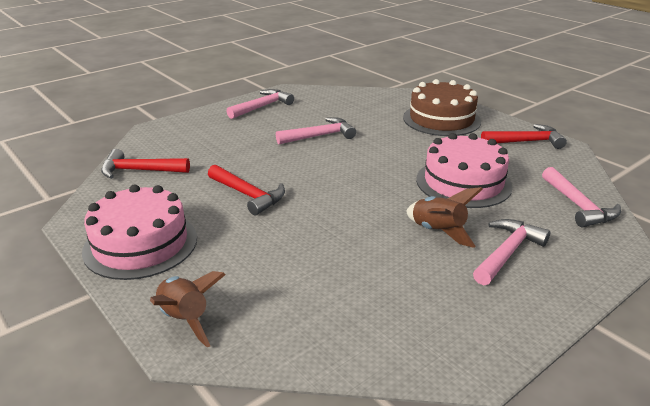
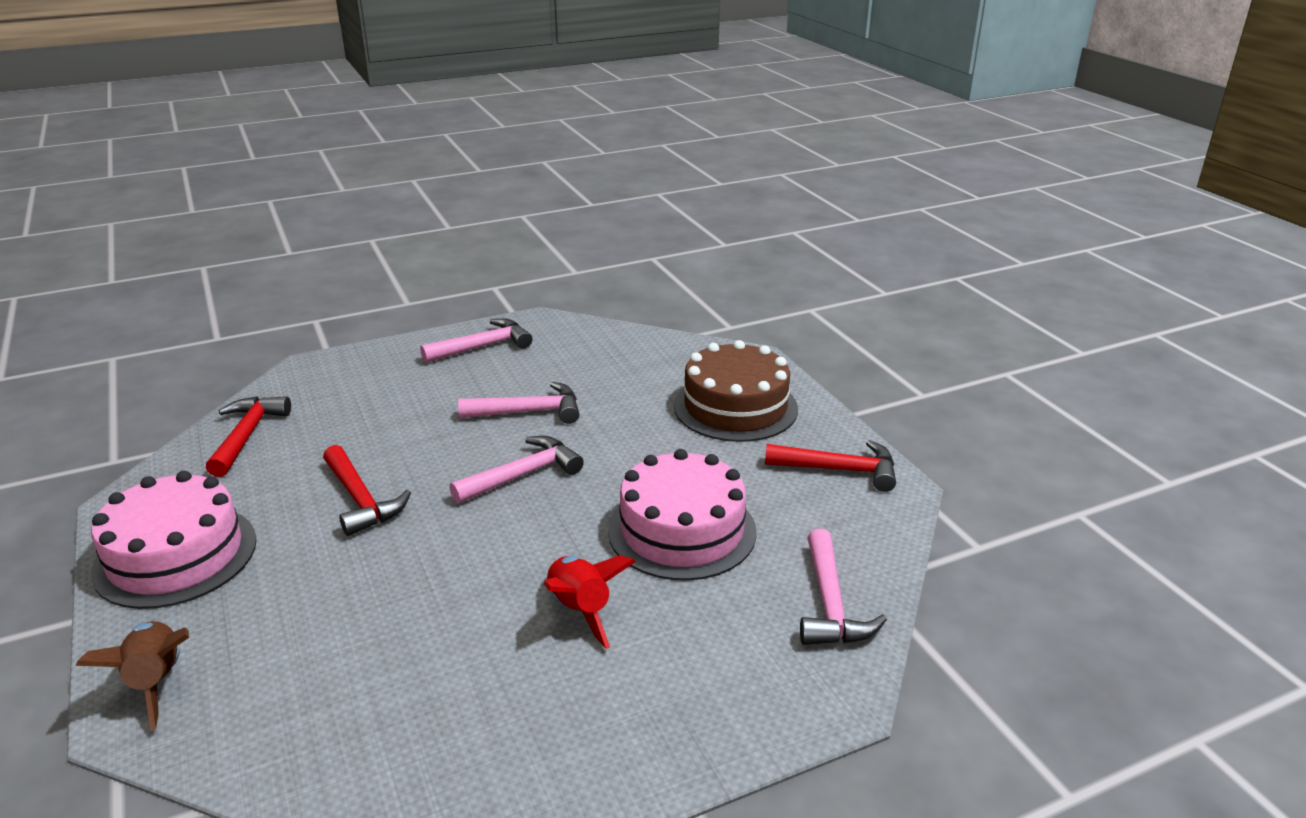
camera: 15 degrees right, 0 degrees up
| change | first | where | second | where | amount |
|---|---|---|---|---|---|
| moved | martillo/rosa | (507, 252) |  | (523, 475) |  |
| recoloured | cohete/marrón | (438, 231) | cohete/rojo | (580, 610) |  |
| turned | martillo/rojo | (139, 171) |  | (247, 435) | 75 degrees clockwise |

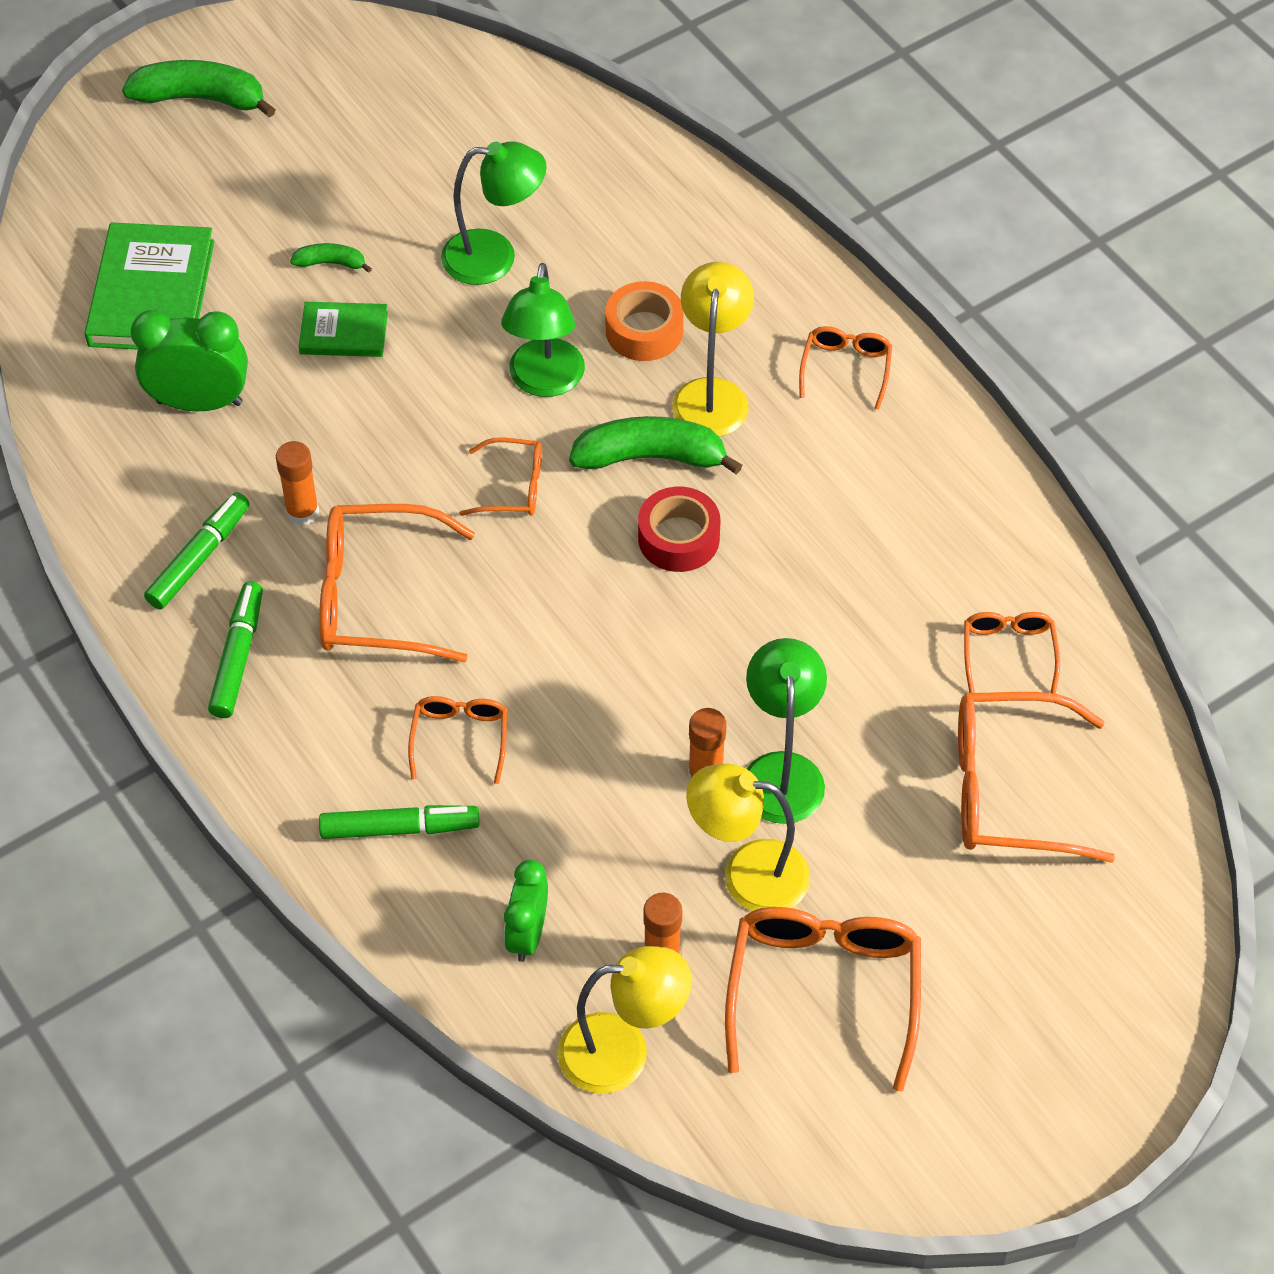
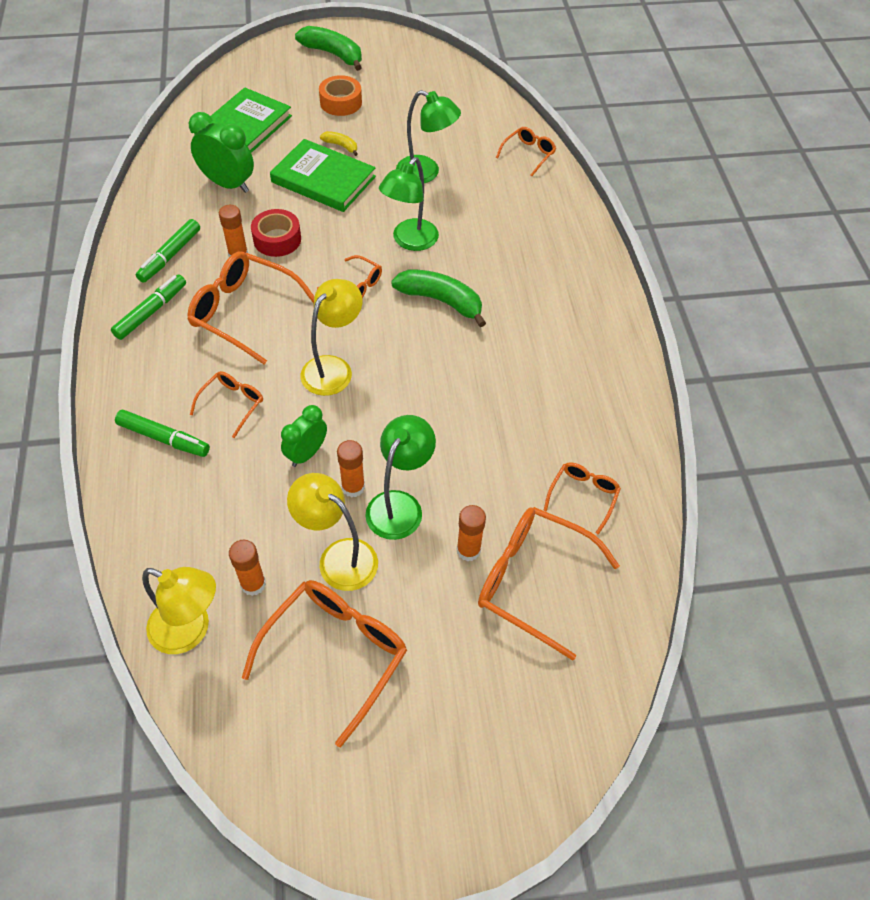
camera: 25 degrees right, 0 degrees up
| change | first | where | second | where | amount |
|---|---|---|---|---|---|
| added |  |  | barra de pegamento/naranja | (468, 550) |  |
| moved | despertador/verde | (527, 934) |  | (306, 454) |  |
| moved | cinta adhesiva/naranja | (644, 331) |  | (341, 102) |  |
| moved | cinta adhesiva/rojo | (678, 538) |  | (277, 239) |  |
| moved | lámpara/amarillo | (712, 394) |  | (333, 368) |  |
| moved | gafas/naranja | (846, 369) |  | (528, 154) |  |
| recoloured | plátano/verde | (331, 263) | plátano/amarillo | (341, 146) |  |
| turned | rotulador/verde | (199, 558) |  | (170, 256) | 150 degrees clockwise |
| resized | libro/verde | (344, 333) |  | (323, 179) | x1.78 |

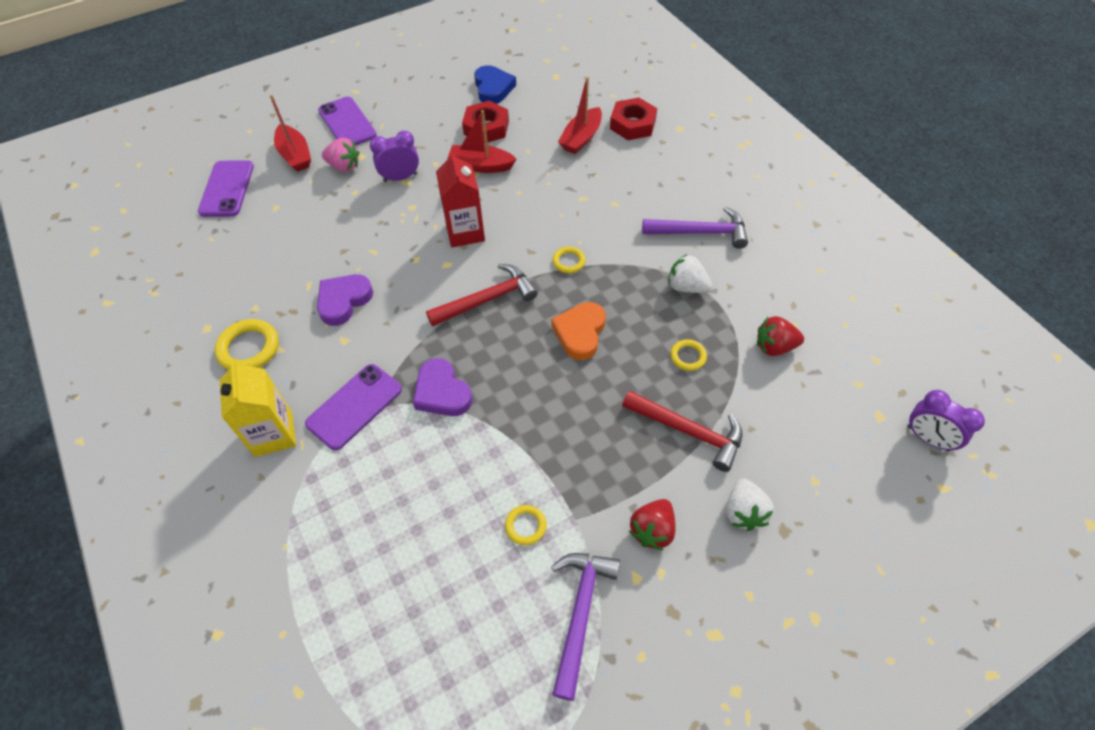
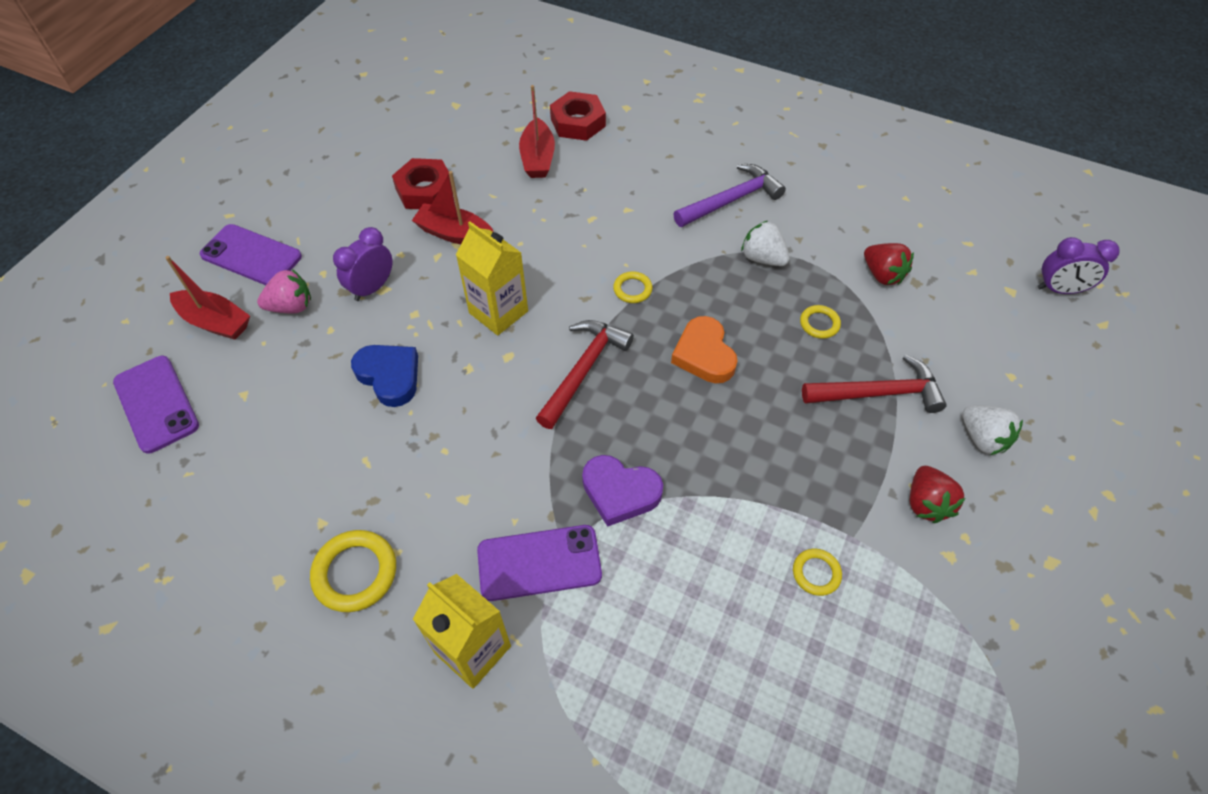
camera: 35 degrees left, 0 degrees up
| change | first | where | second | where | amount |
|---|---|---|---|---|---|
| removed | corazón/morado | (343, 301) |  |  |  |
| removed | martillo/morado | (580, 613) |  |  |  |
| moved | corazón/azul | (493, 88) |  | (389, 376) |  |
| recoloured | cartón de leche/rojo | (465, 232) | cartón de leche/amarillo | (498, 312) |  |
| turned | móvil/morado | (354, 406) |  | (539, 563) | 75 degrees clockwise |
| turned | barco/rojo | (481, 166) |  | (454, 234) | 45 degrees clockwise |
| turned | fresa/blanco | (686, 286) |  | (762, 258) | 45 degrees clockwise |
| turned | fresa/rojo | (774, 347) |  | (882, 275) | 90 degrees counterclockwise |

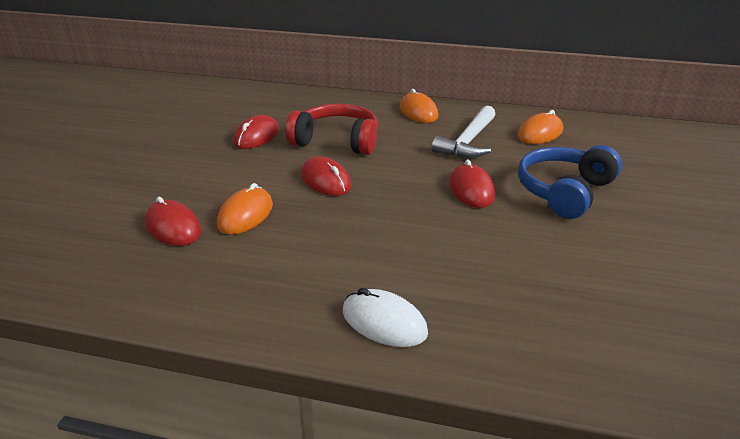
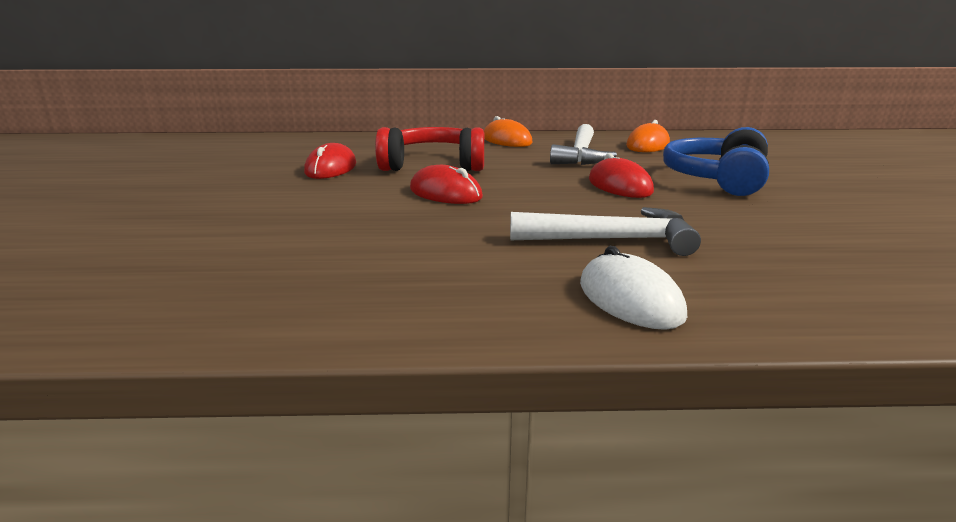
camera: 15 degrees left, 10 degrees down
| change | first | where | second | where | amount |
|---|---|---|---|---|---|
| removed | ratón/rojo | (173, 227) |  |  |  |
| removed | ratón/naranja | (245, 215) |  |  |  |
| added |  |  | martillo/blanco | (611, 240) |  |
| turned | ratón/blanco | (384, 322) |  | (630, 299) | 45 degrees clockwise |

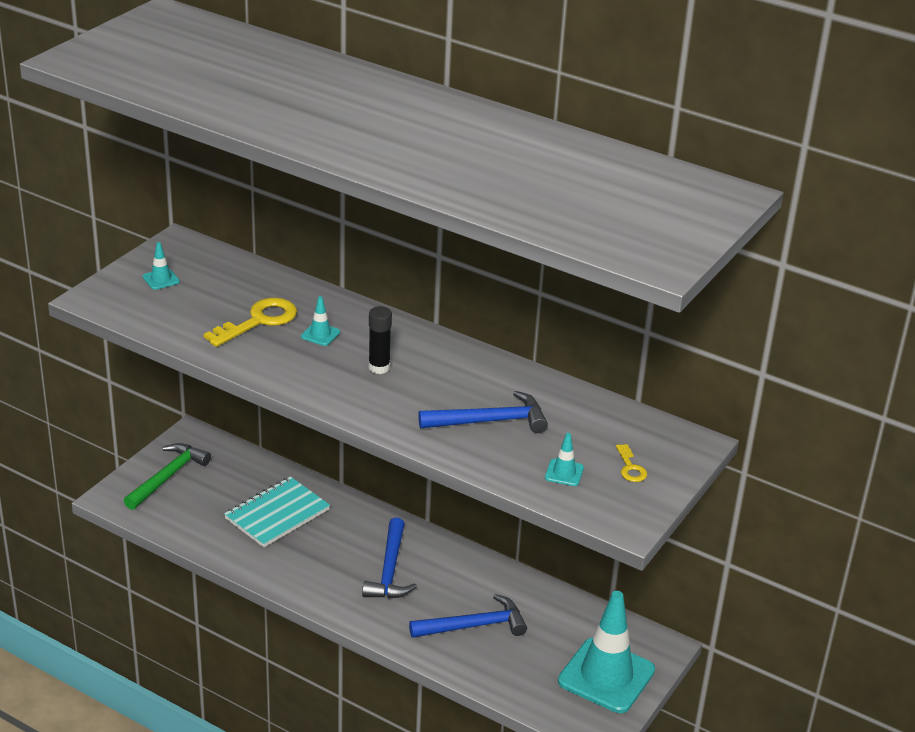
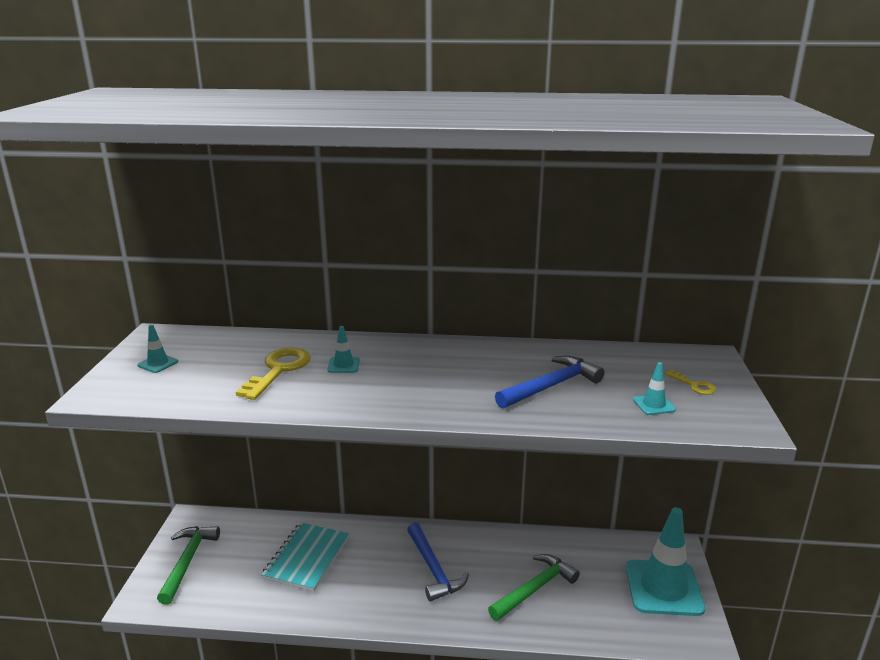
camera: 25 degrees left, 10 degrees down
| change | first | where | second | where | amount |
|---|---|---|---|---|---|
| removed | barra de pegamento/negro | (379, 367) |  |  |  |
| recoloured | martillo/azul | (474, 626) | martillo/verde | (535, 589) |  |

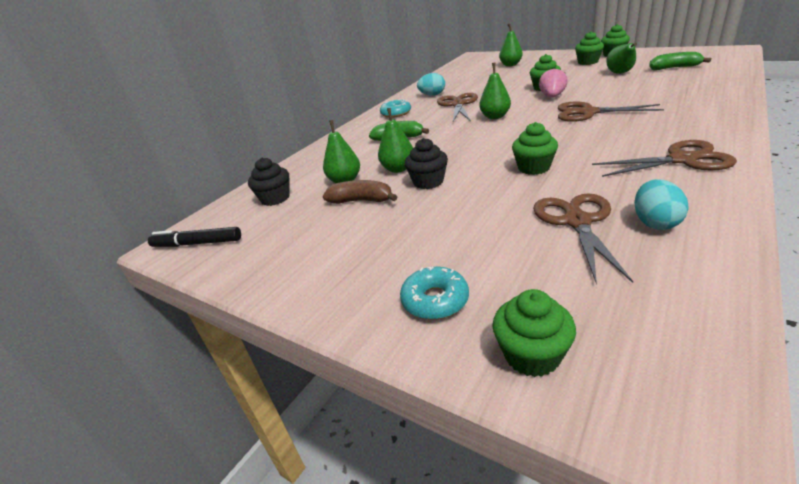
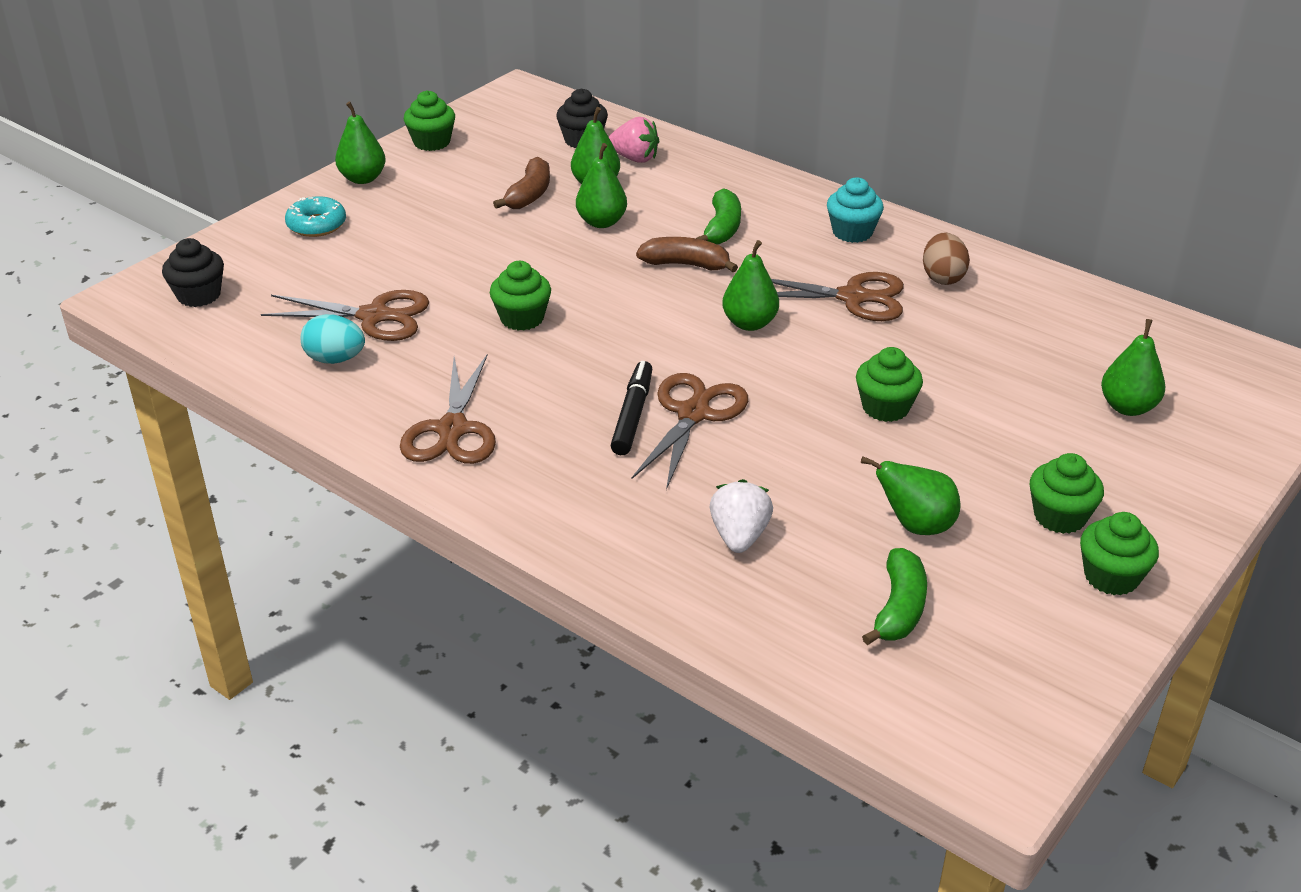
camera: 90 degrees right, 5 degrees up
| change | first | where | second | where | amount |
|---|---|---|---|---|---|
| added |  |  | pera/verde | (363, 178) |  |
| added |  |  | plátano/marrón | (686, 265) |  |
| added |  |  | fresa/blanco | (739, 536) |  |
| moved | rotulador/negro | (197, 243) |  | (632, 415) |  |
| moved | magdalena/negro | (428, 182) |  | (199, 295) |  |
| moved | magdalena/verde | (532, 355) |  | (432, 142) |  |
| moved | fresa/rosa | (552, 97) |  | (635, 158) |  |
| replaced | rosquilla/turquesa | (396, 113) | magdalena/turquesa | (852, 232) |  |
| recoloured | huevo/turquesa | (432, 95) | huevo/marrón | (942, 277) |  |

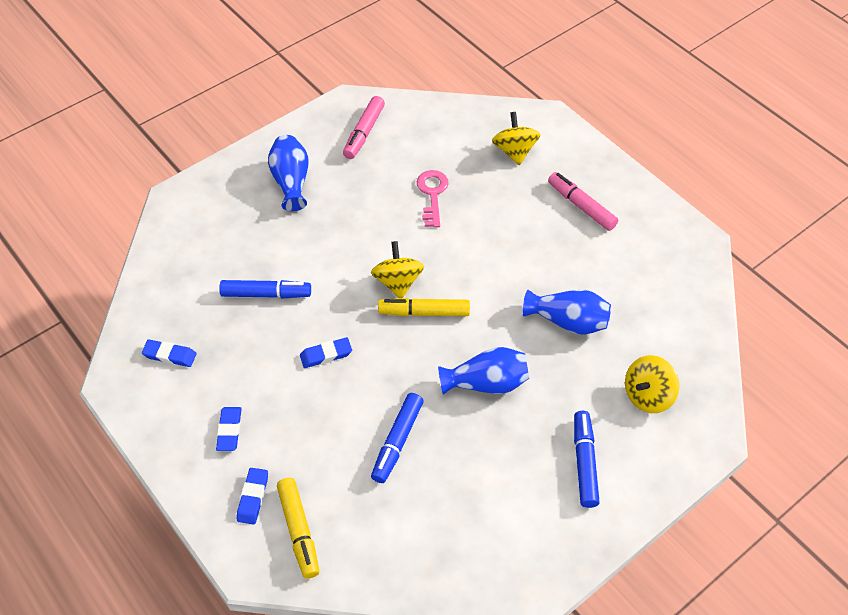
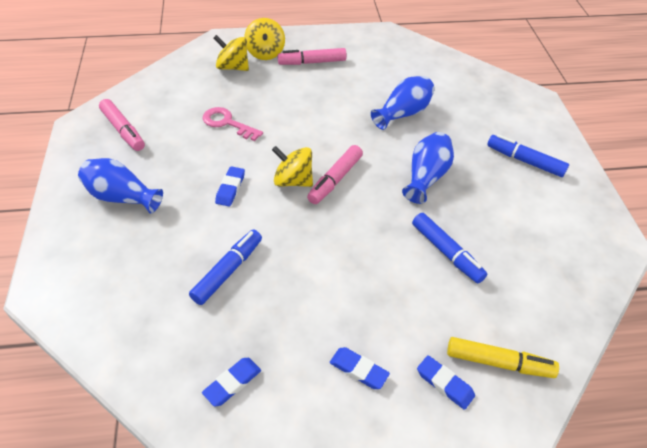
camera: 60 degrees left, 5 degrees down
| change | first | where | second | where | amount |
|---|---|---|---|---|---|
| moved | goma de borrar/azul | (326, 355) |  | (230, 188) |  |
| moved | peonza/amarillo | (647, 395) |  | (265, 53) |  |
| recoloured | rotulador/amarillo | (424, 312) | rotulador/rosa | (335, 179) |  |

